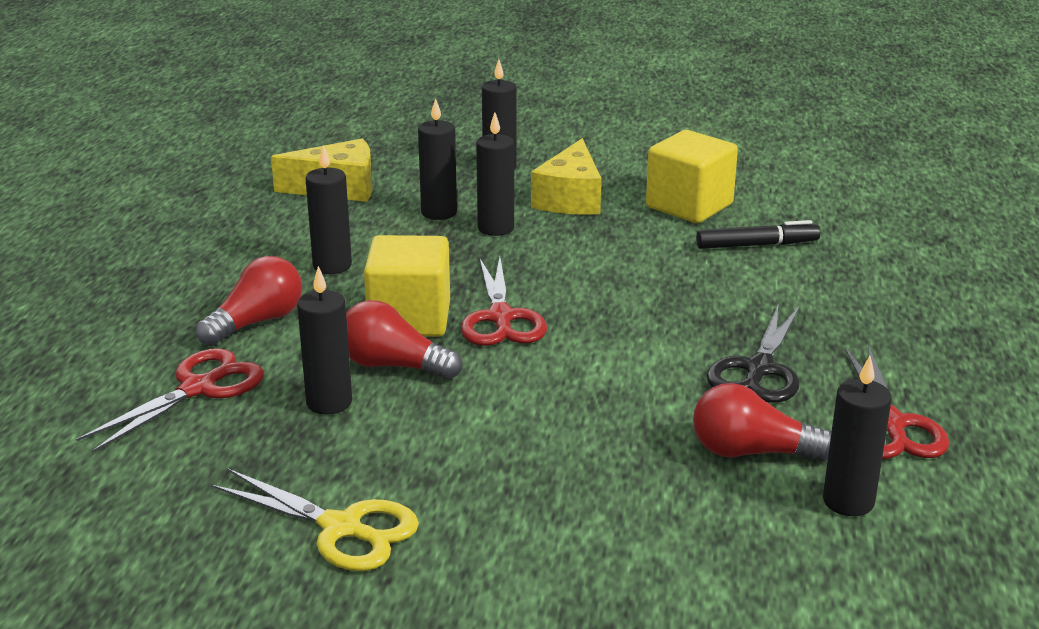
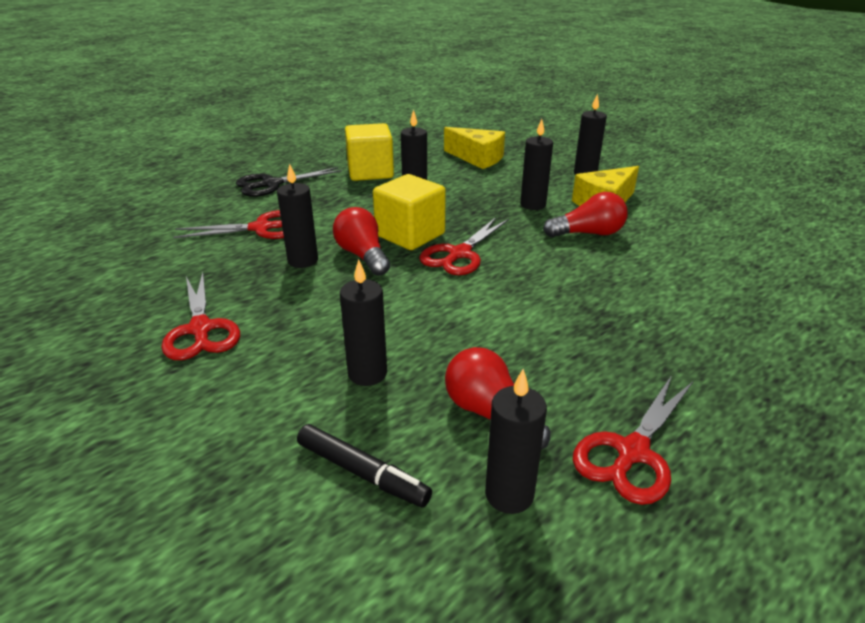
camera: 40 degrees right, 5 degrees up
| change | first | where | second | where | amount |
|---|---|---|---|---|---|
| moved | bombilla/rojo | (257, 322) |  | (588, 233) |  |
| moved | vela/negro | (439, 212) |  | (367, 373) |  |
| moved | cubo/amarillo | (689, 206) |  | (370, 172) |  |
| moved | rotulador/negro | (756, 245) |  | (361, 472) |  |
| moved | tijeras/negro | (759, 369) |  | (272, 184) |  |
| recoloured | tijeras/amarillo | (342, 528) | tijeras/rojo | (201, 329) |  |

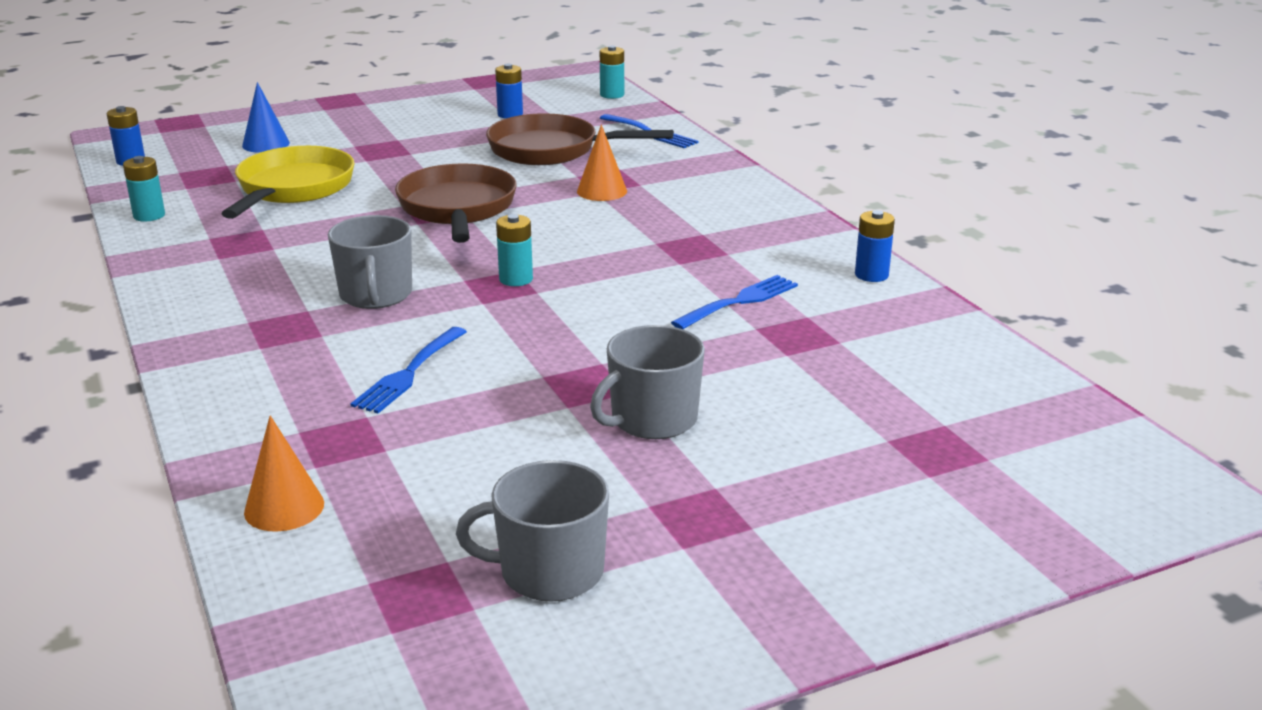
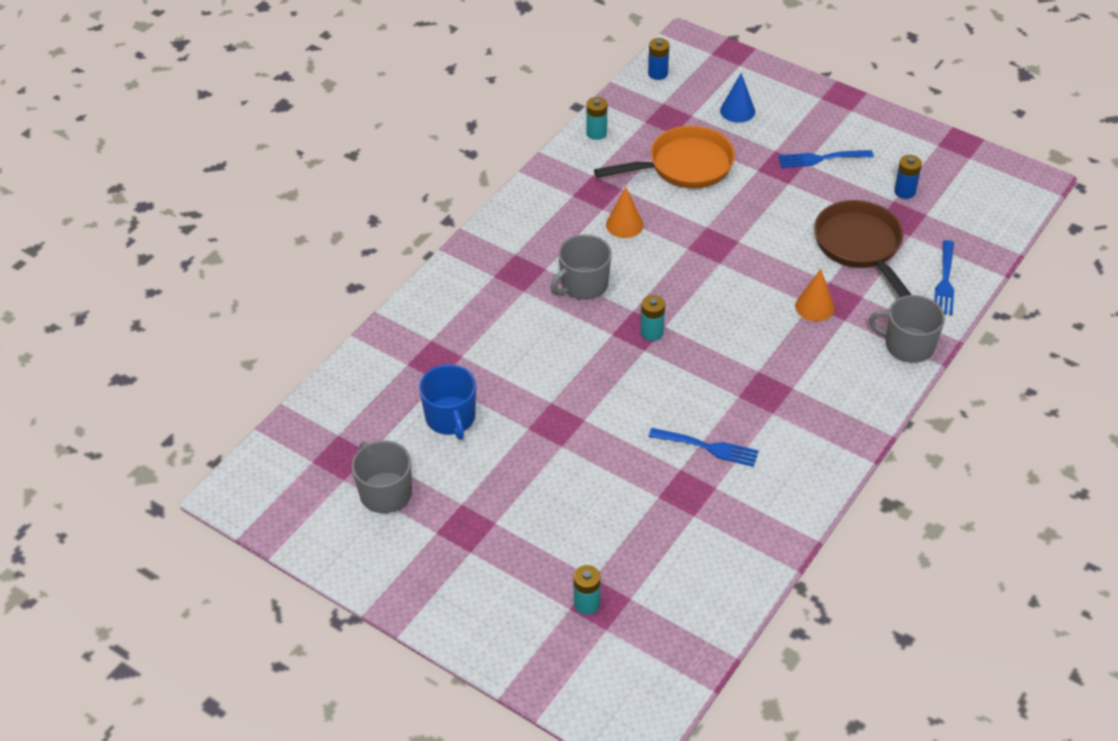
camera: 60 degrees right, 20 degrees up
| change | first | where | second | where | amount |
|---|---|---|---|---|---|
| removed | sartén/marrón | (457, 209) |  |  |  |
| removed | pila/azul | (871, 275) |  |  |  |
| added |  |  | taza/azul | (451, 418) |  |
| moved | cono/naranja | (284, 507) |  | (624, 224) |  |
| moved | tenedor/azul | (409, 373) |  | (821, 158) |  |
| moved | taza/gris | (652, 419) |  | (908, 345) |  |
| moved | pila/turquesa | (612, 95) |  | (586, 603) |  |
| recoloured | sartén/amarillo | (292, 189) | sartén/naranja | (684, 166) |  |

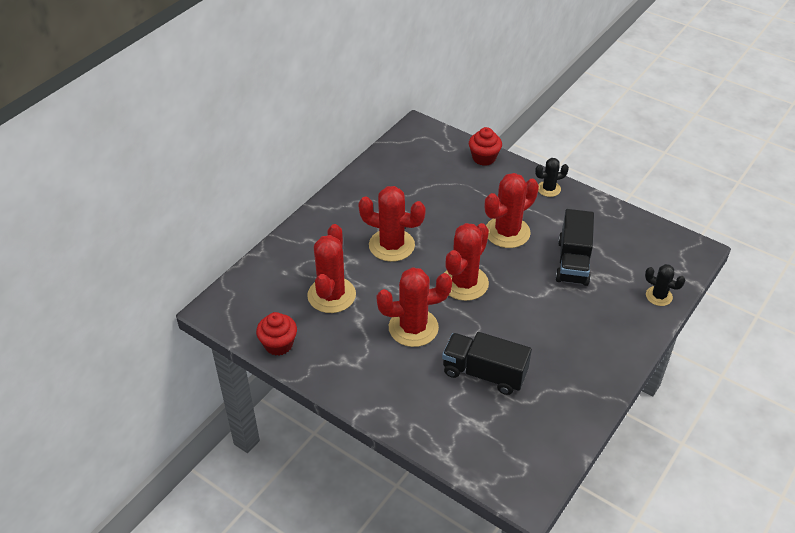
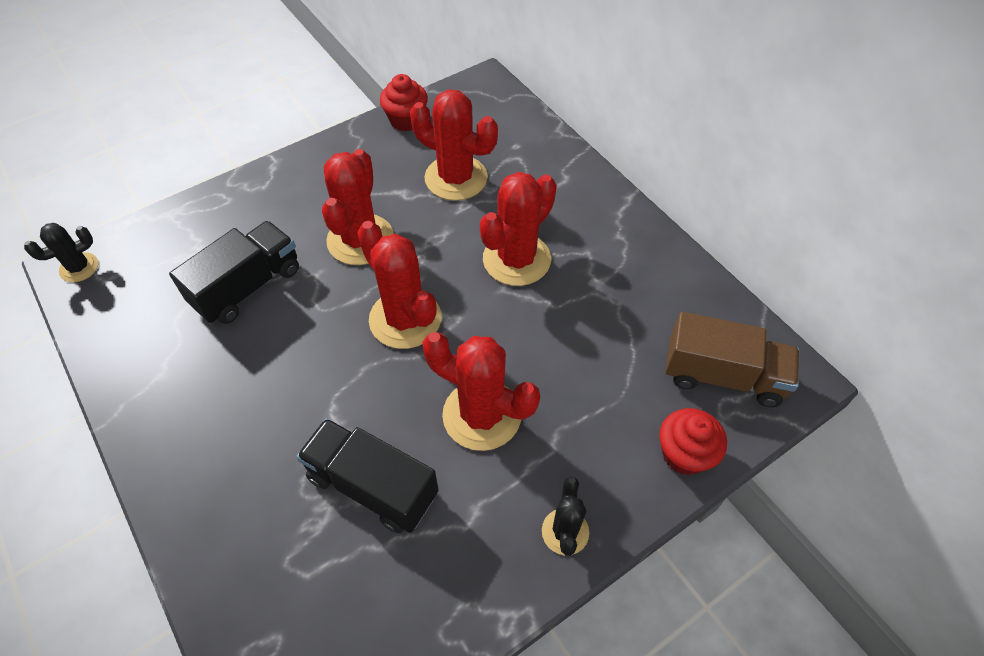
camera: 110 degrees right, 10 degrees up
| change | first | where | second | where | amount |
|---|---|---|---|---|---|
| added |  |  | camión/marrón | (722, 376) |  |
| moved | cactus/negro | (659, 296) |  | (79, 267) |  |
| turned | cactus/rojo | (507, 232) |  | (482, 415) | 45 degrees counterclockwise |

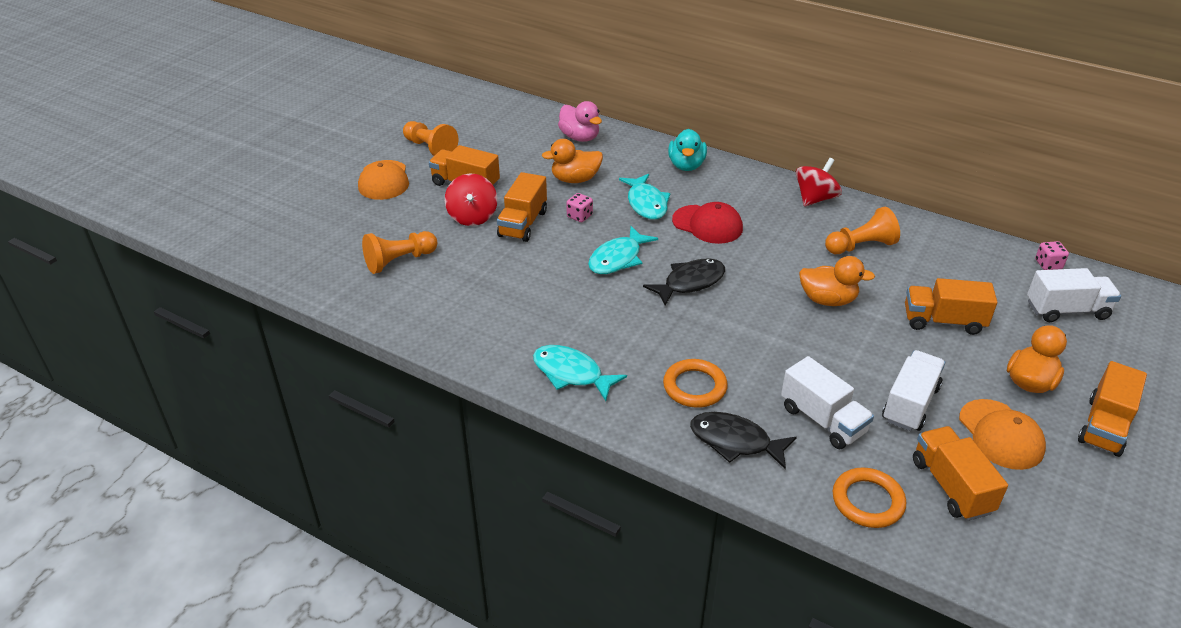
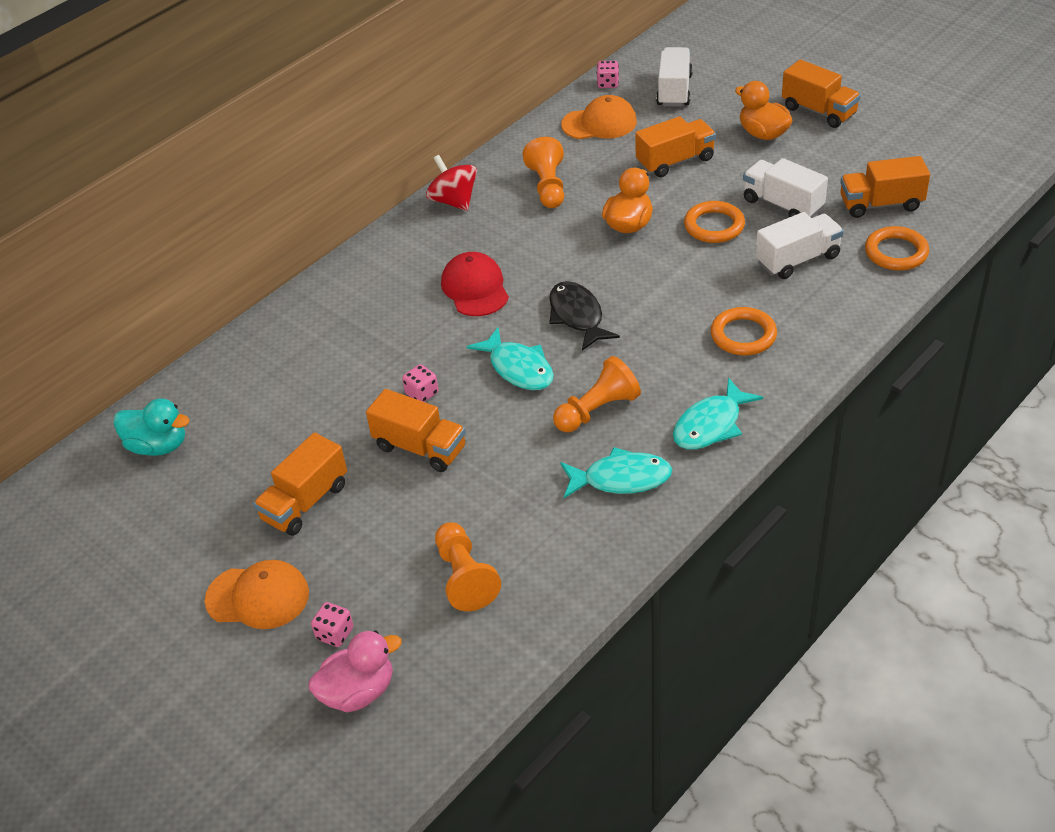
camera: 75 degrees left, 5 degrees up
| change | first | where | second | where | amount |
|---|---|---|---|---|---|
| removed | peonza/rojo | (472, 216) |  |  |  |
| removed | pato/naranja | (575, 179) |  |  |  |
| removed | pez/negro | (735, 441) |  |  |  |
| added |  |  | dado/rosa | (335, 633) |  |
| added |  |  | anillo/naranja | (714, 226) |  |
| moved | peón/naranja | (430, 148) |  | (597, 410) |  |
| moved | pato/rosa | (580, 137) |  | (358, 692) |  |
| moved | pez/turquesa | (646, 203) |  | (621, 479) |  |
| moved | pato/turquesa | (686, 165) |  | (158, 446) |  |
| moved | gorra/naranja | (1001, 434) |  | (599, 123) |  |
| turned | gorra/rojo | (707, 224) |  | (475, 288) | 60 degrees counterclockwise |
| turned | camión/naranja | (943, 321) |  | (675, 161) | 135 degrees counterclockwise |

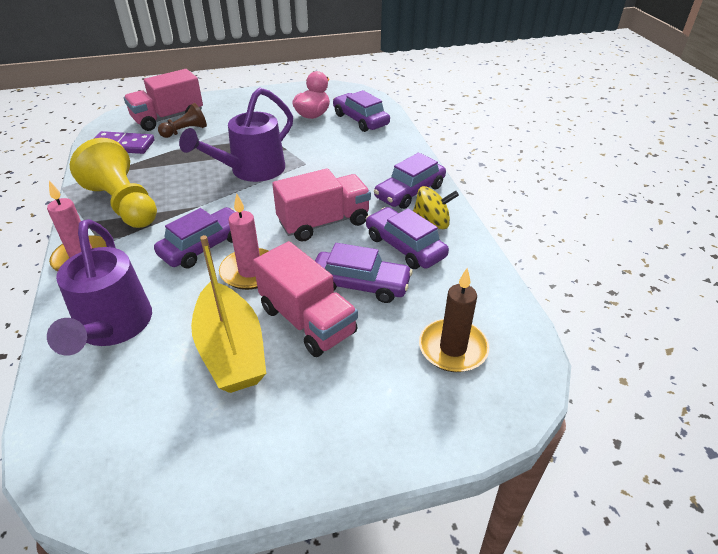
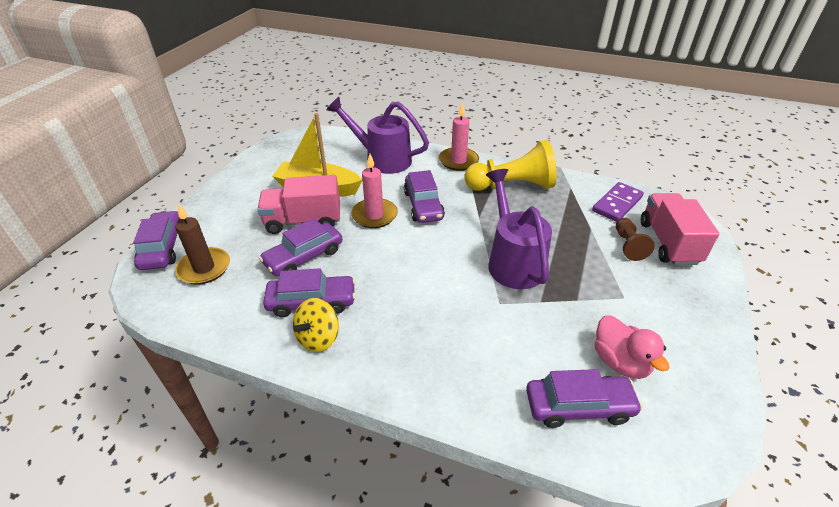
camera: 125 degrees right, 0 degrees up
| change | first | where | second | where | amount |
|---|---|---|---|---|---|
| removed | camión/rosa | (323, 222) |  |  |  |
| moved | coche/morado | (409, 192) |  | (163, 247) |  |

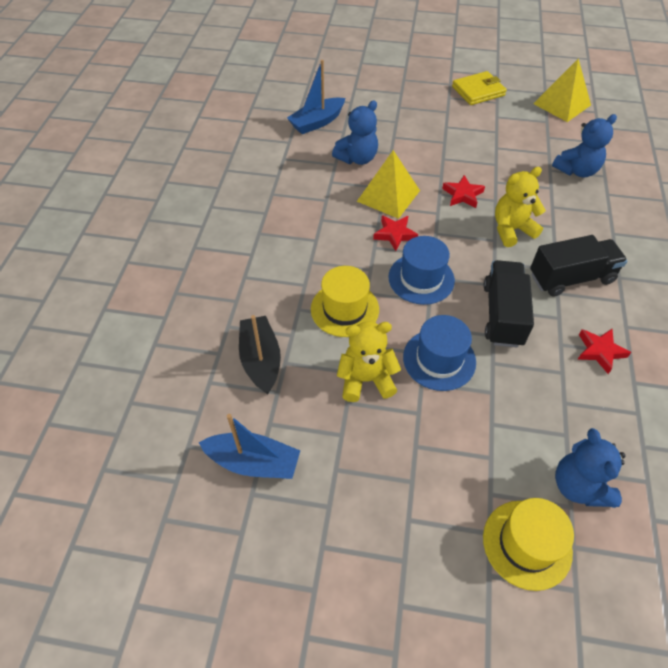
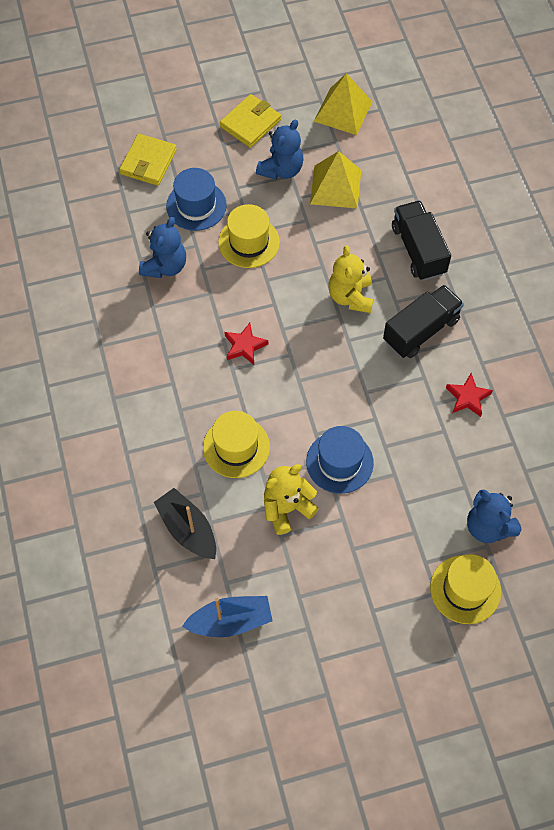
camera: 25 degrees left, 10 degrees up
| change | first | where | second | where | amount |
|---|---|---|---|---|---|
| removed | barco/azul | (317, 122) |  |  |  |
| removed | estrella/rojo | (462, 195) |  |  |  |
| added |  |  | cartera/amarillo | (148, 162) |  |
| added |  |  | sombrero/amarillo | (249, 242) |  |
| moved | pirámide/amarillo | (388, 196) |  | (335, 187) |  |
| moved | sombrero/azul | (421, 278) |  | (196, 205) |  |
| moved | camión/negro | (502, 314) |  | (418, 250) |  |
| moved | osito/azul | (576, 170) |  | (281, 169) |  |
| turned | osito/amarillo | (511, 230) |  | (350, 297) | 45 degrees counterclockwise |

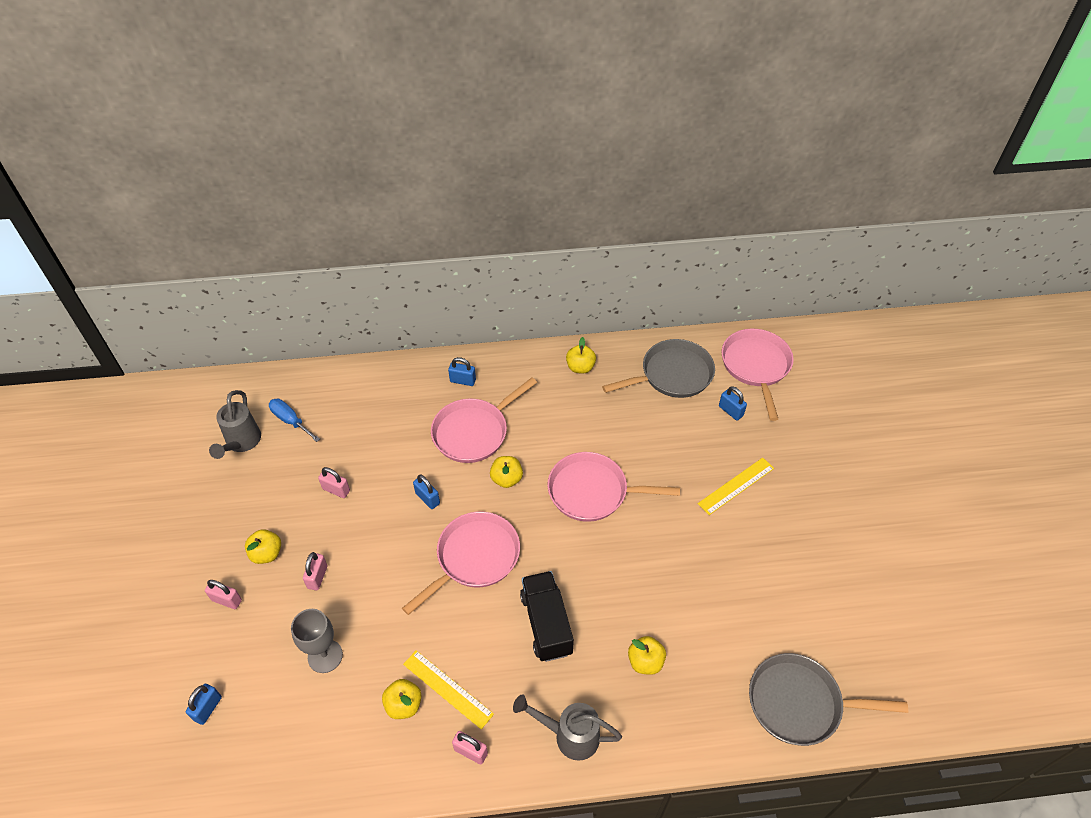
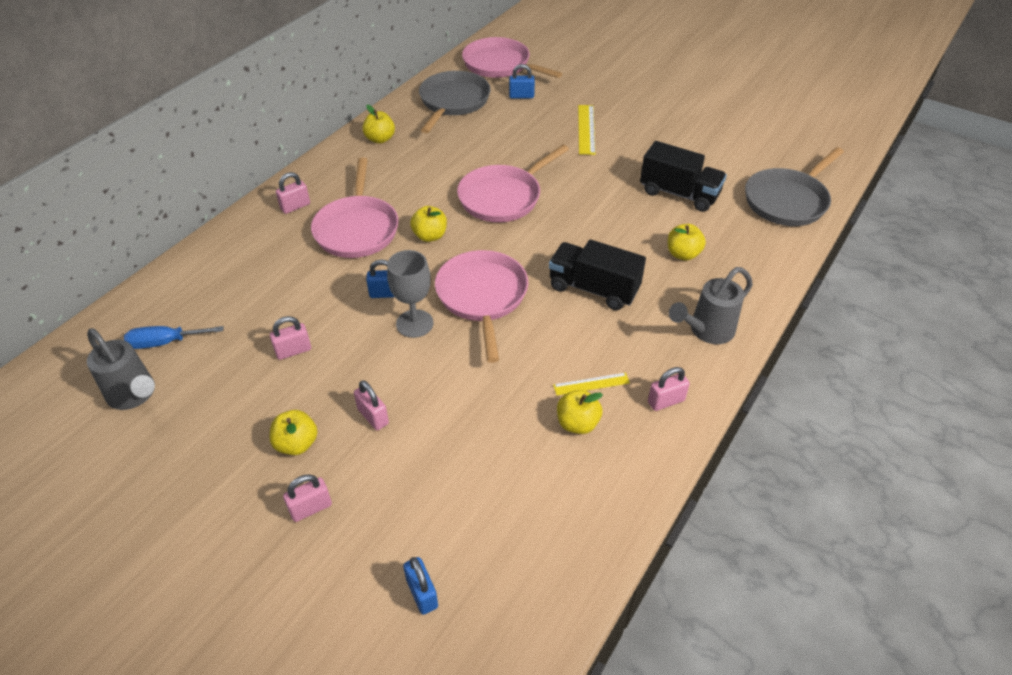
camera: 50 degrees left, 5 degrees down
| change | first | where | second | where | amount |
|---|---|---|---|---|---|
| added |  |  | camión/negro | (679, 194) |  |
| moved | copa/gris | (325, 656) |  | (414, 323) |  |
| recoloured | candado/azul | (463, 380) | candado/rosa | (295, 206) |  |
| resized | regla/amarillo | (448, 688) |  | (591, 384) | x0.64 |

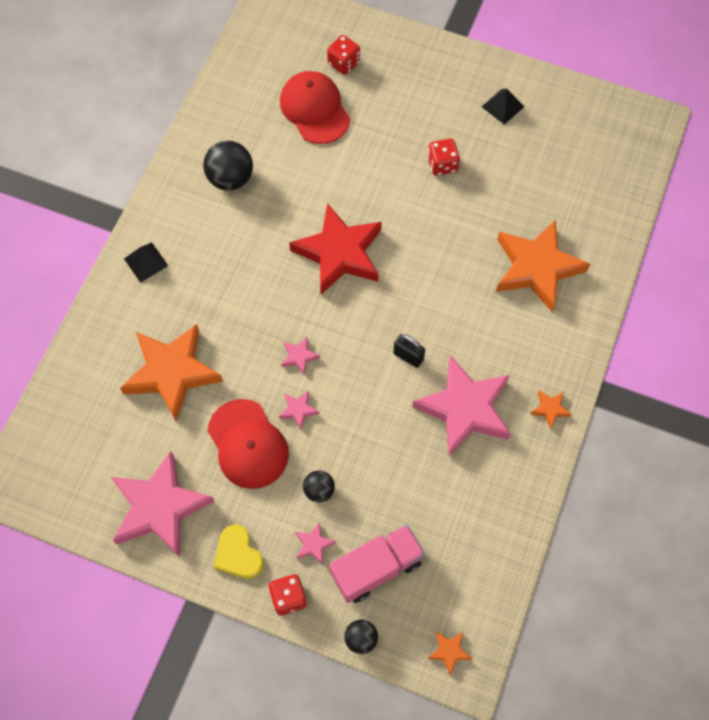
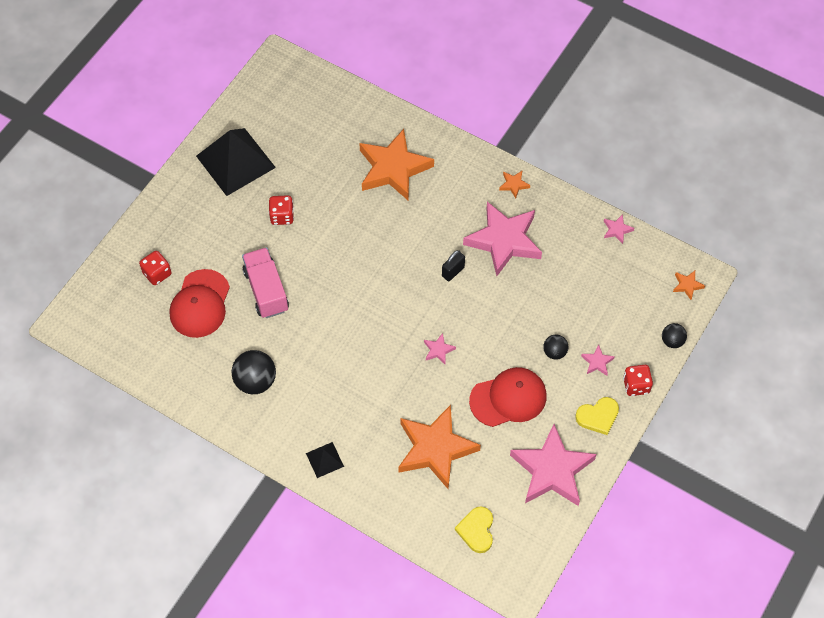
camera: 80 degrees left, 5 degrees down
| change | first | where | second | where | amount |
|---|---|---|---|---|---|
| removed | estrella/rojo | (339, 253) |  |  |  |
| added |  |  | corazón/amarillo | (476, 530) |  |
| moved | estrella/rosa | (298, 410) |  | (617, 230) |  |
| moved | camión/rosa | (376, 568) |  | (266, 290) |  |
| turned | gorra/rojo | (315, 109) |  | (200, 304) | 60 degrees counterclockwise |
| resized | pirámide/negro | (502, 106) |  | (235, 161) | x2.19 |

